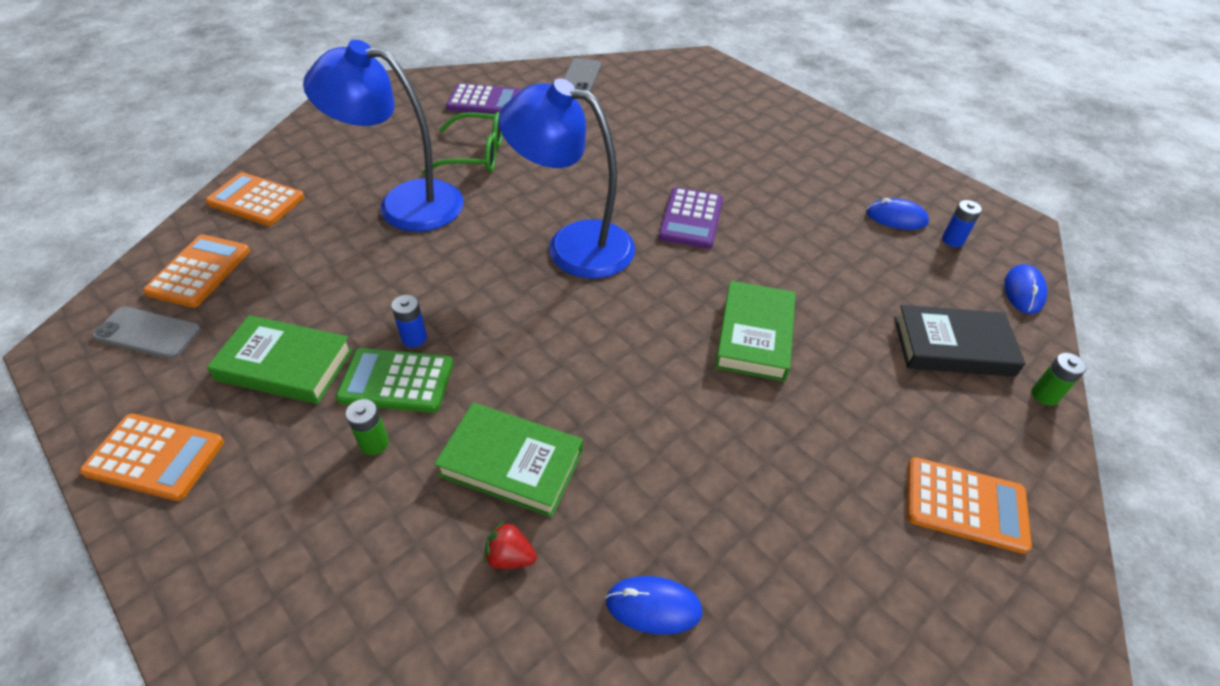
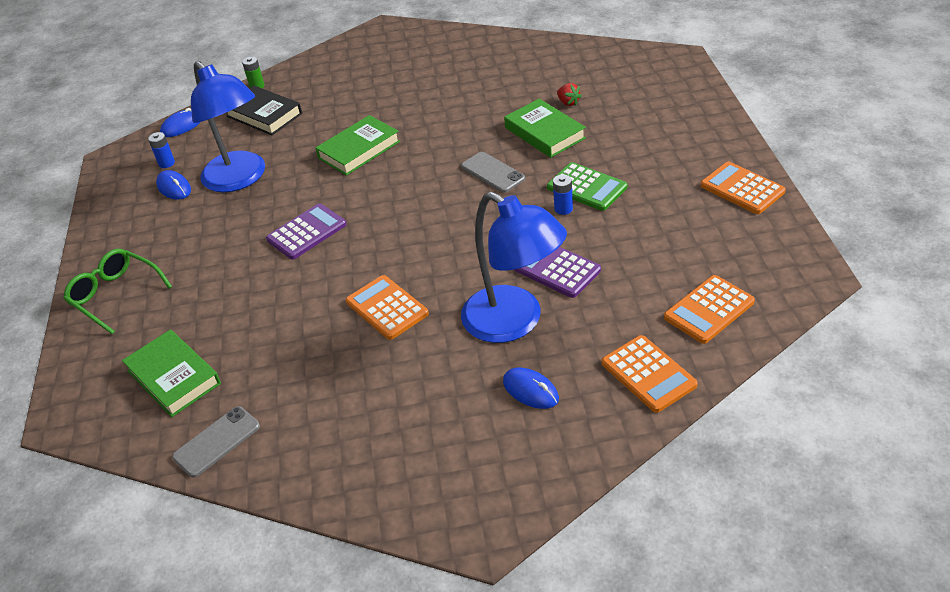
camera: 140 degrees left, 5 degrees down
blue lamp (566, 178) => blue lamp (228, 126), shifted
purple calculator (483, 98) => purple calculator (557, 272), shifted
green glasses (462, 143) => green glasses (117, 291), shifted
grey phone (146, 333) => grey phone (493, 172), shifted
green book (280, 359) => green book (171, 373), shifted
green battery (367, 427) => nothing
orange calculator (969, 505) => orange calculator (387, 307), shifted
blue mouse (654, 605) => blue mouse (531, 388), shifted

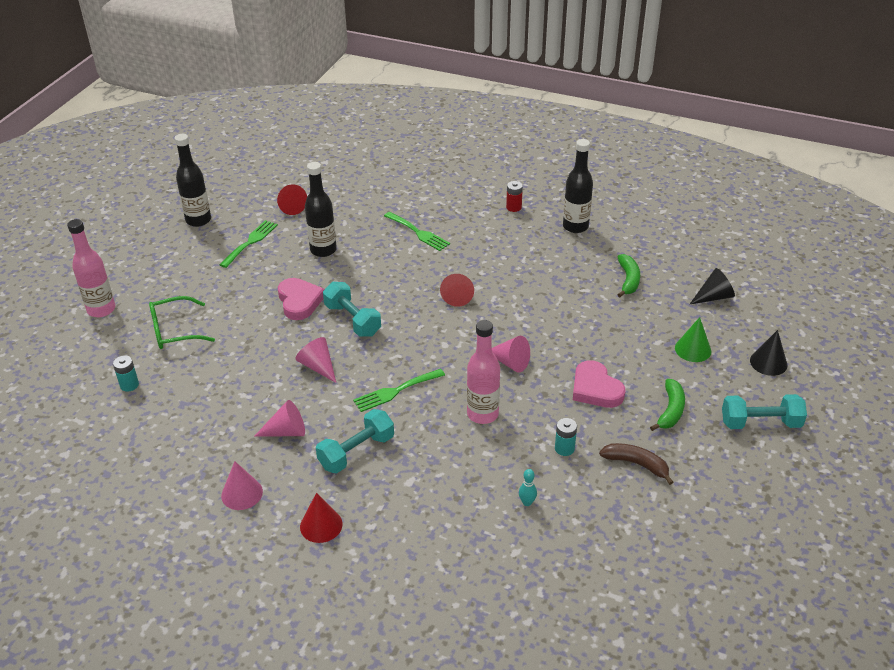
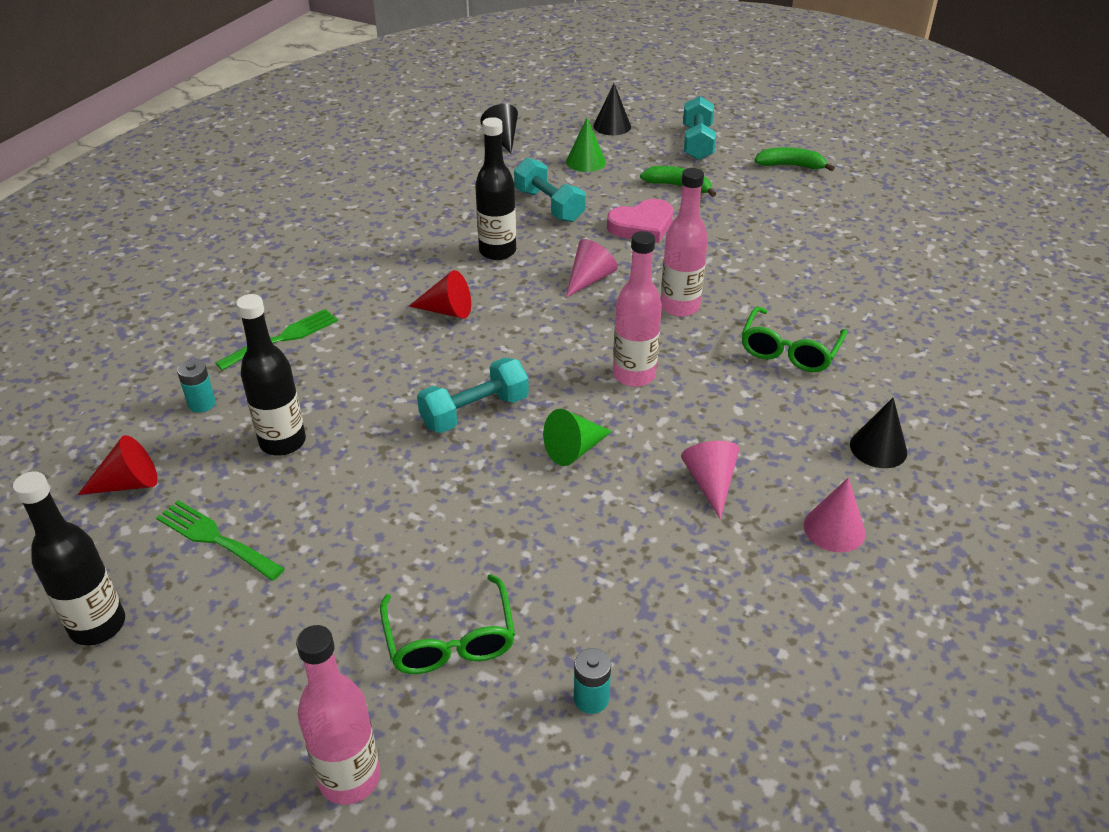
camera: 85 degrees left, 0 degrees up
black bottle (578, 186) => black bottle (495, 188), shifted
red battery (514, 196) => nothing
green banana (628, 275) => green banana (795, 159), shifted
pink heart (301, 299) => nothing
pink cone (315, 360) => green cone (577, 437)
green fork (399, 390) => pink bottle (637, 309)
turquoise dumbbell (355, 441) => turquoise dumbbell (550, 190), shifted
turquoise battery (566, 437) => turquoise battery (196, 386), shifted
brown banana (636, 464) => nothing
turquoise bowling pin (528, 487) => nothing
red cone (321, 518) => black cone (878, 433)
nothing => green glasses (794, 339)

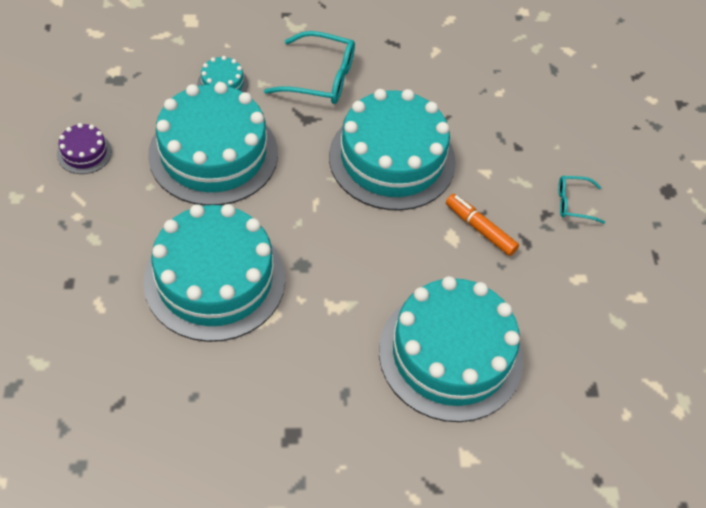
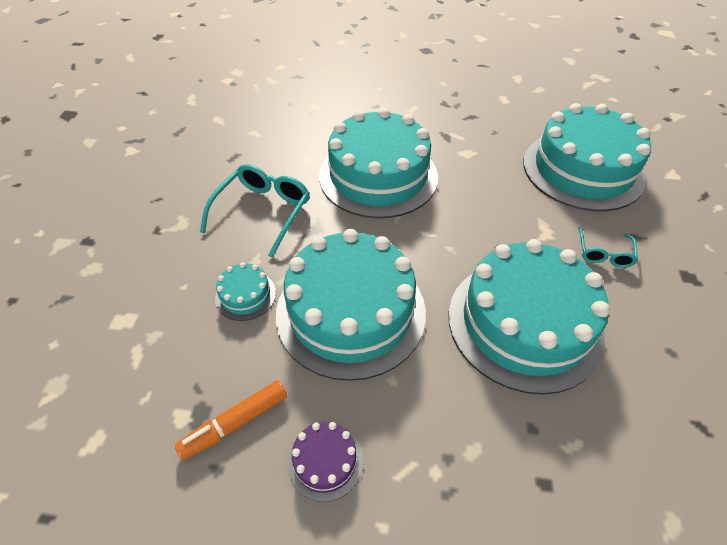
camera: 75 degrees left, 5 degrees down
turquoise glasses (581, 200) => turquoise glasses (608, 247), shifted
orange marker (482, 225) => orange marker (231, 420), shifted

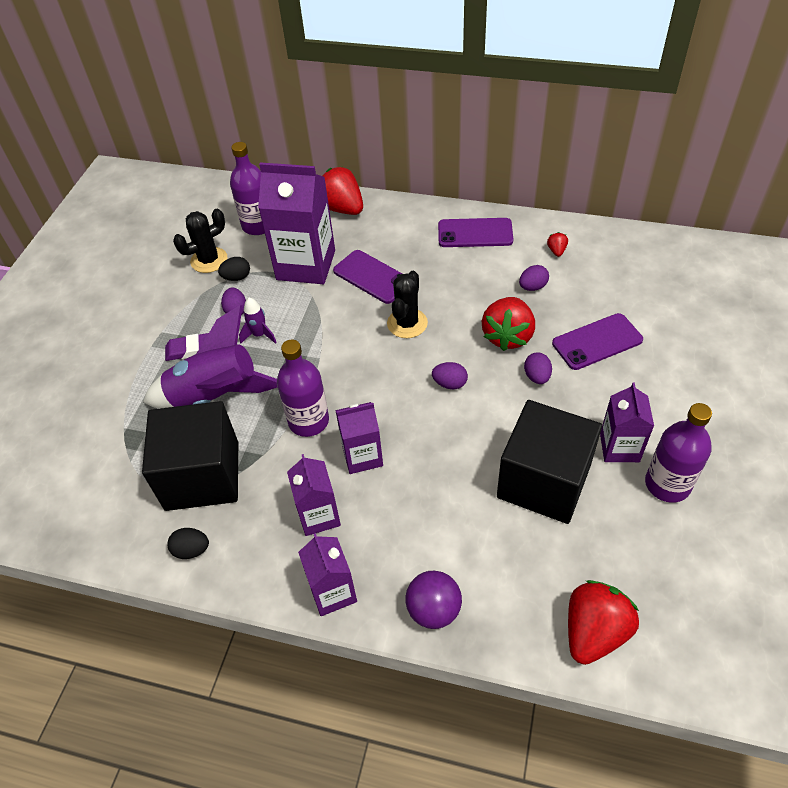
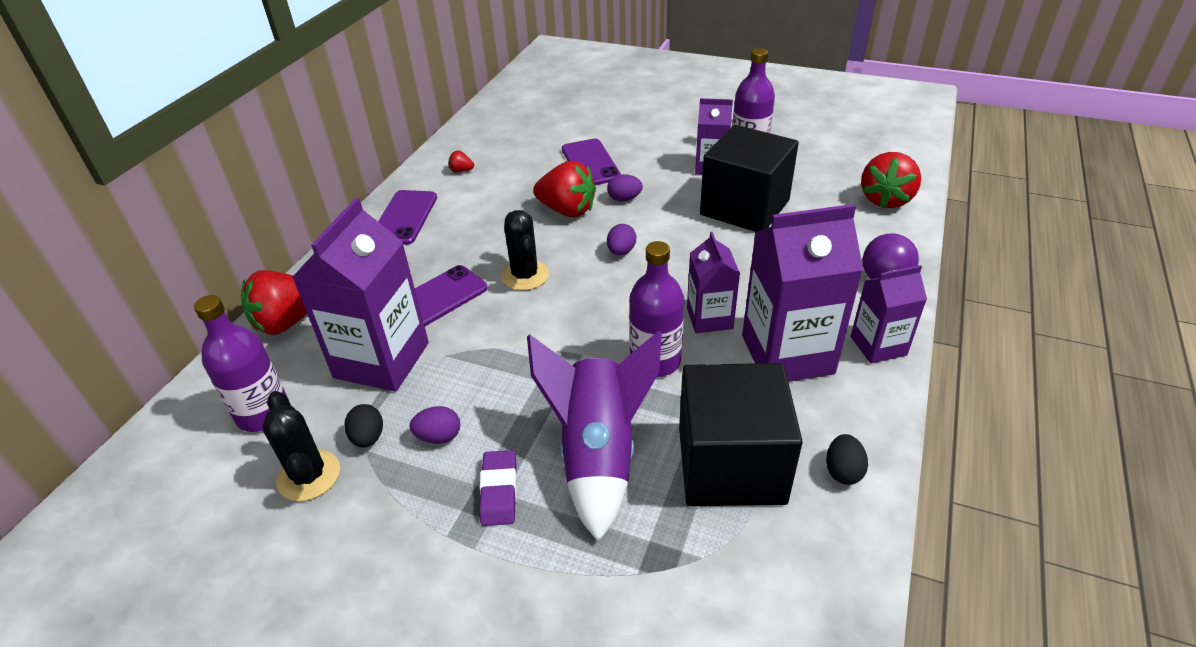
camera: 85 degrees left, 10 degrees down
purple egg (534, 278) => nothing
black cactus (407, 304) => black cactus (525, 250), 45 degrees clockwise
purple rocket (258, 321) => nothing
purple carton (314, 495) => purple carton (802, 293), x1.76
red strawberry (603, 622) => red strawberry (891, 180), 105 degrees counterclockwise

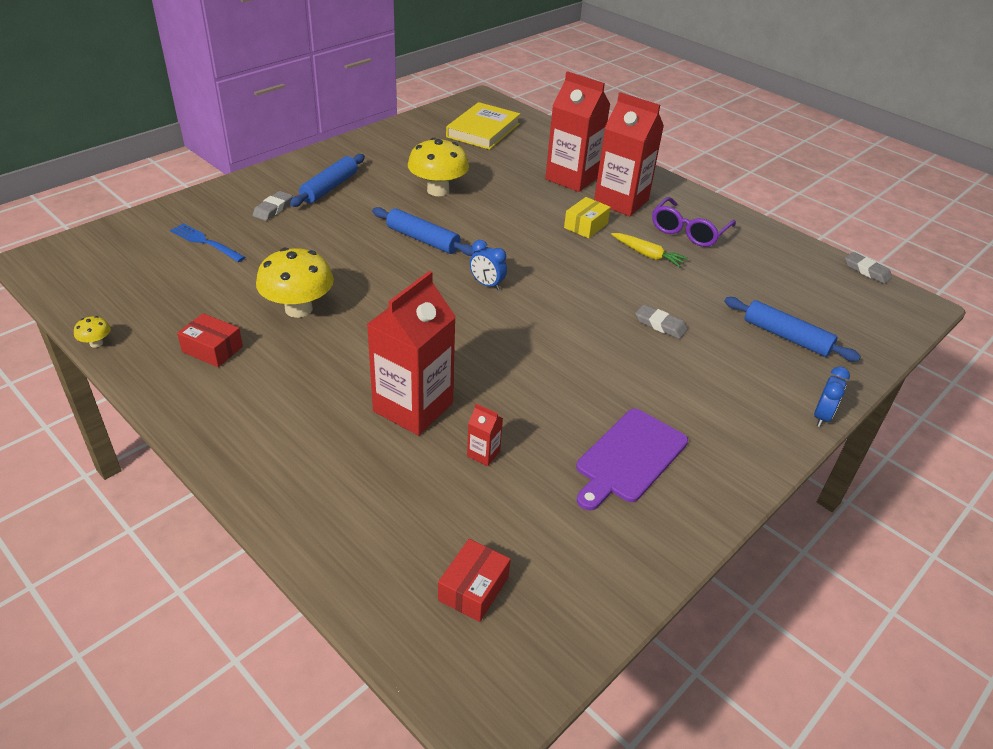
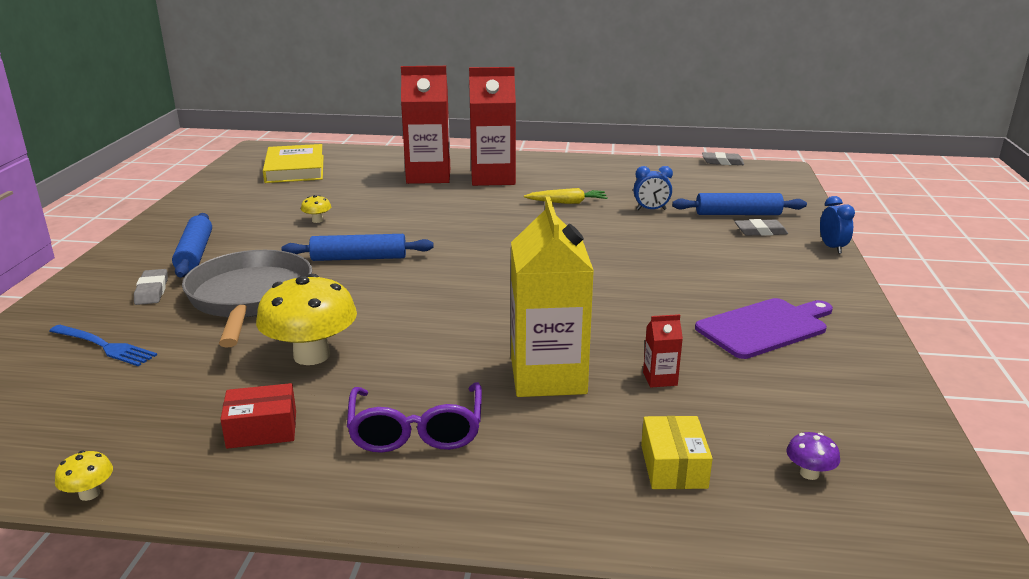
camera: 35 degrees left, 15 degrees down
yellow mushroom (438, 167) => yellow mushroom (316, 209), x0.43
yellow box (587, 217) => yellow box (677, 452), shifted
purple glasses (694, 222) => purple glasses (414, 417), shifted
blue fork (207, 242) => blue fork (103, 345), 150 degrees counterclockwise
blue clock (488, 265) => blue clock (653, 188), shifted
red carton (411, 353) => yellow carton (552, 296)
grey eraser (661, 321) => grey eraser (761, 227), shifted
purple cutting board (632, 460) => purple cutting board (764, 328), 120 degrees counterclockwise
red box (474, 580) => purple mushroom (813, 456)
nothing => grey pan (247, 299)

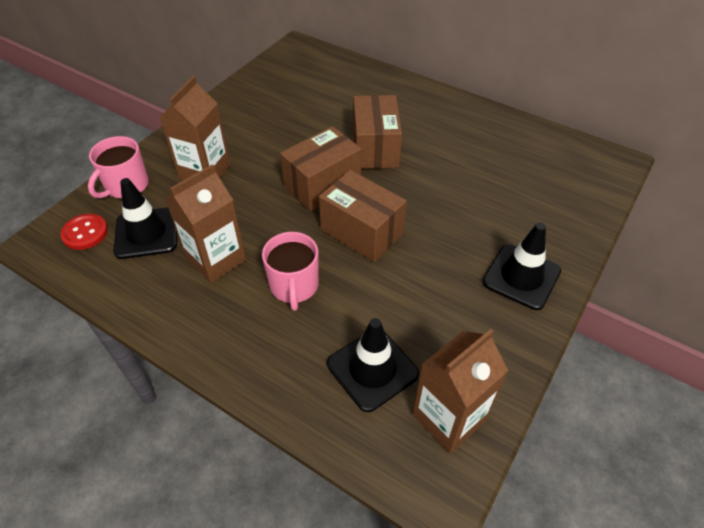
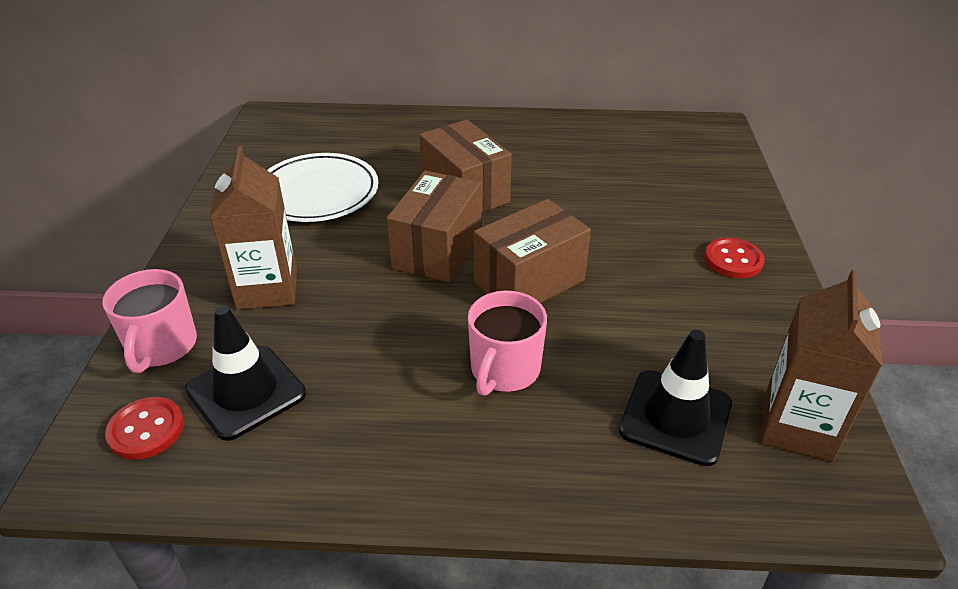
camera: 30 degrees left, 10 degrees down
brown carton (205, 223) => nothing
brown box (363, 216) => brown box (532, 251), 45 degrees counterclockwise
black traffic cone (521, 266) => red button (734, 258)
pink mug (290, 271) => pink mug (507, 343), 60 degrees clockwise
nothing => white plate (322, 187)

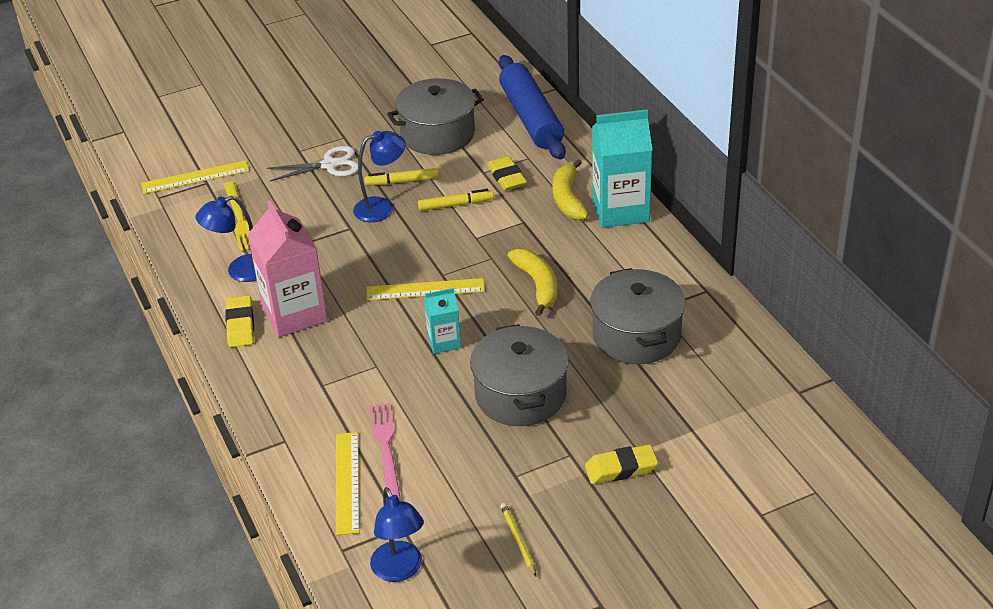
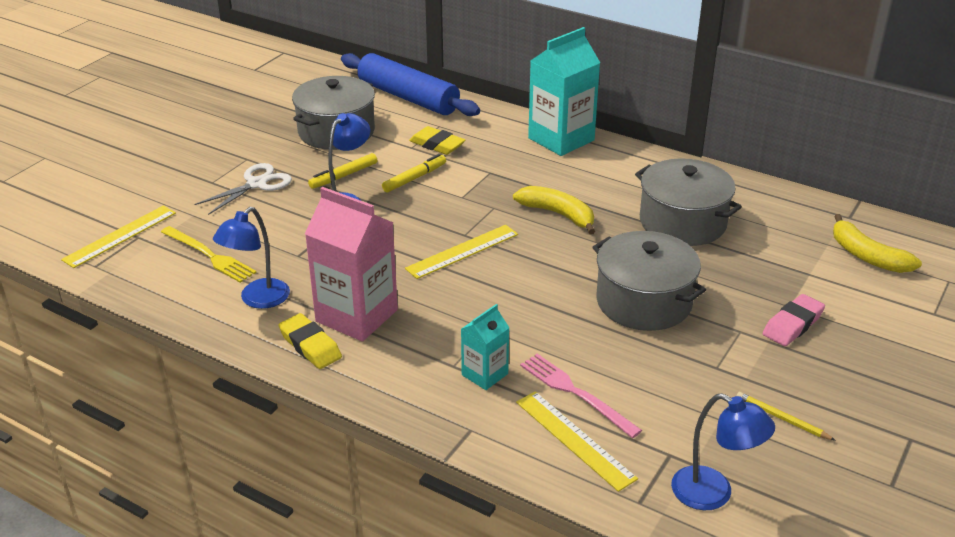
camera: 35 degrees left, 5 degrees down
yellow banana (571, 189) => yellow banana (877, 243), shifted
turquoise carton (442, 321) => turquoise carton (485, 347), shifted
yellow eraser (621, 464) => pink eraser (794, 320)

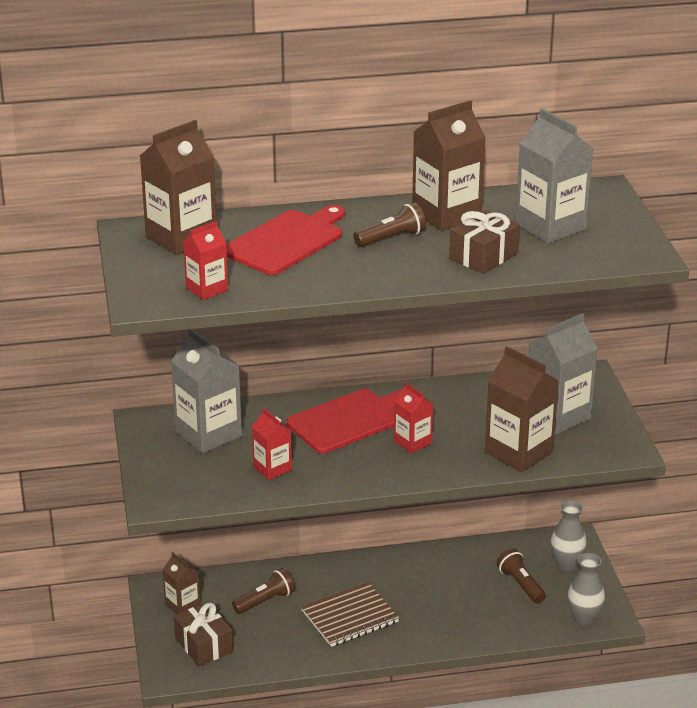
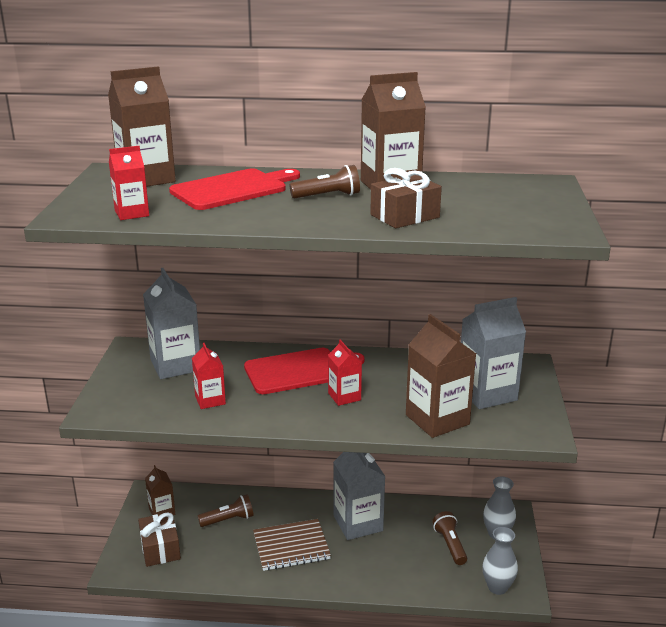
camera: 15 degrees right, 5 degrees down
grey carton (554, 175) => grey carton (359, 496), shifted

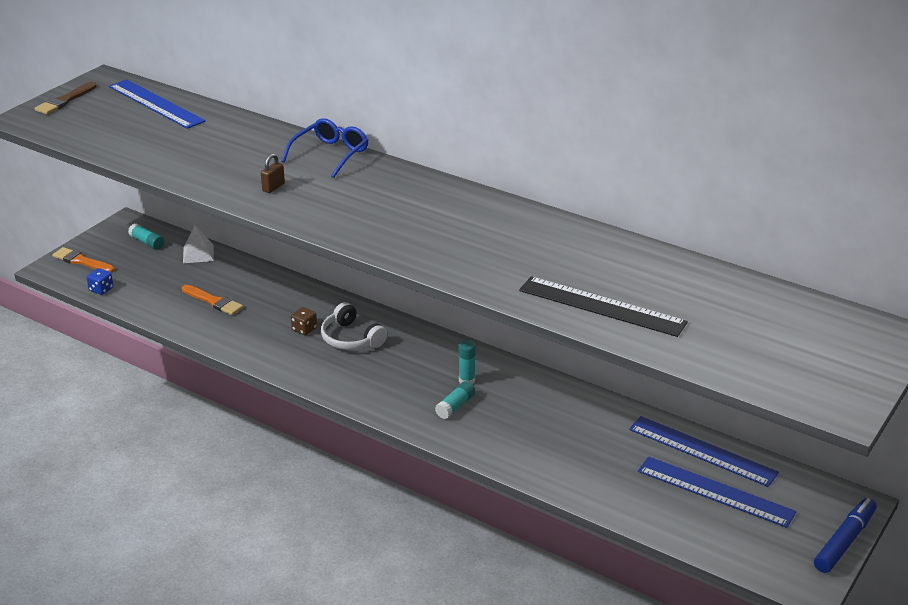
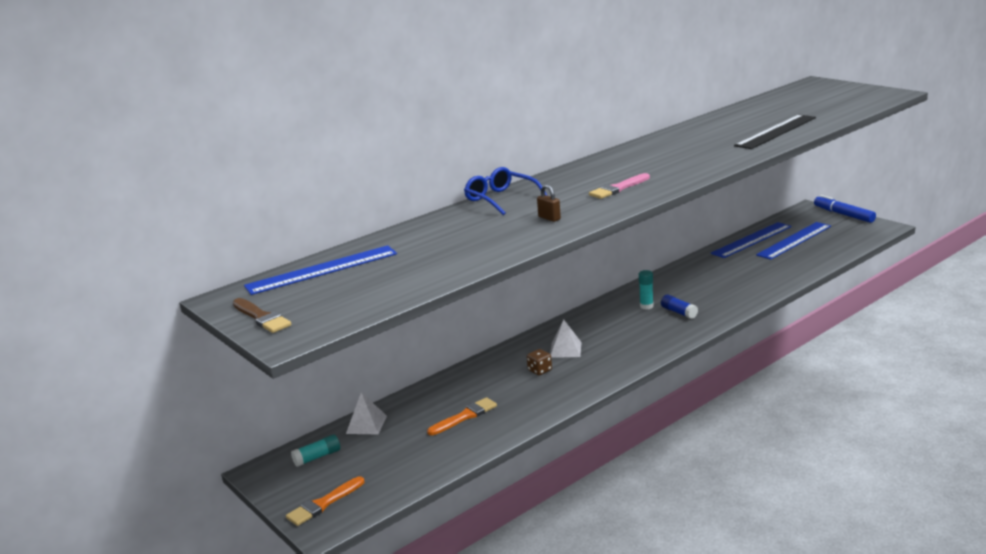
camera: 70 degrees left, 10 degrees down
blue dice (99, 281) => nothing
white headphones (354, 326) => white pyramid (566, 338)
turquoise glue stick (455, 400) => blue glue stick (679, 306)
nothing => pink brush (619, 186)

